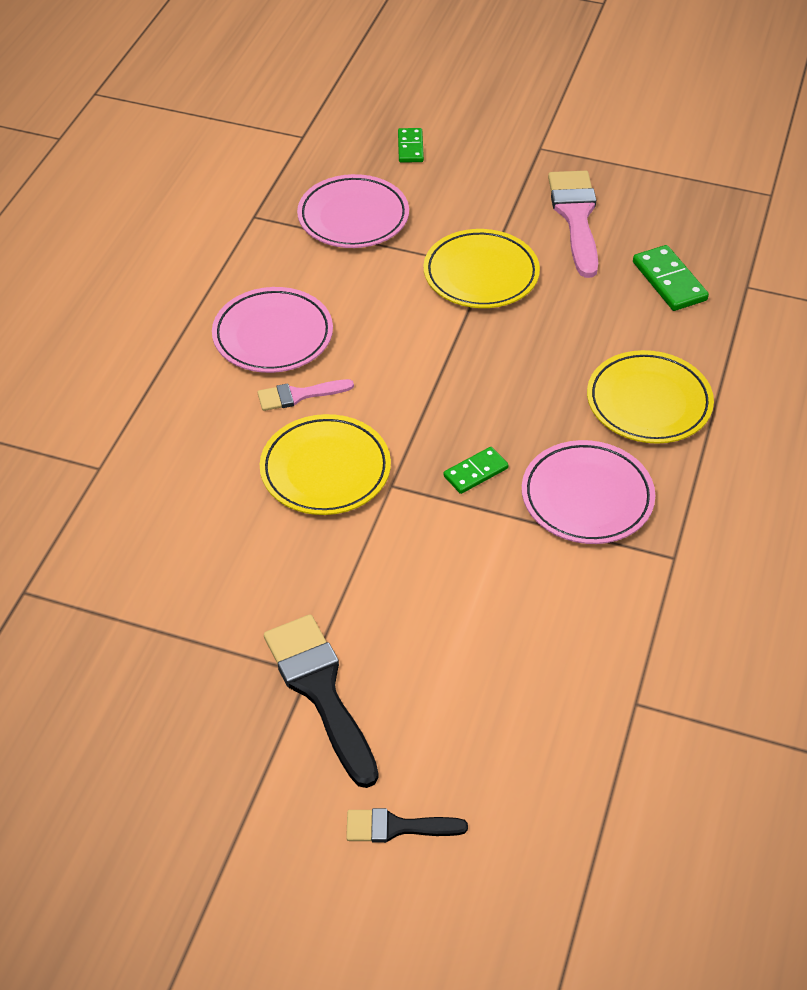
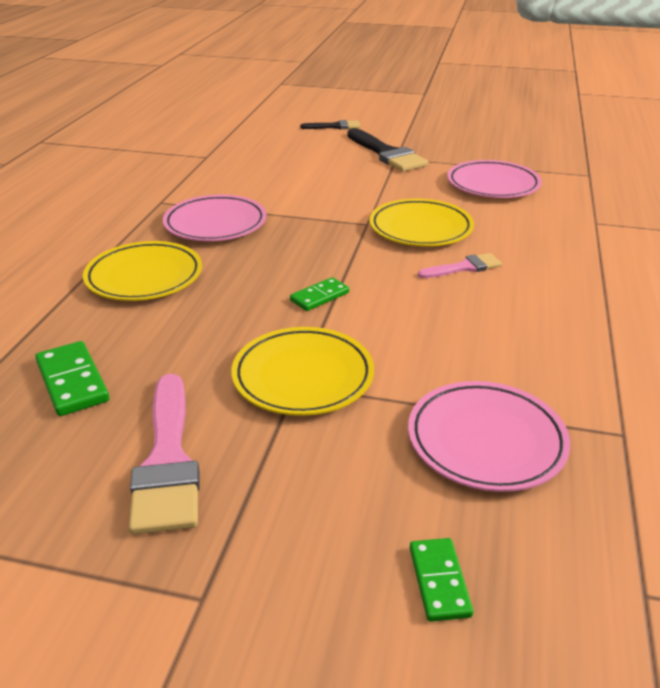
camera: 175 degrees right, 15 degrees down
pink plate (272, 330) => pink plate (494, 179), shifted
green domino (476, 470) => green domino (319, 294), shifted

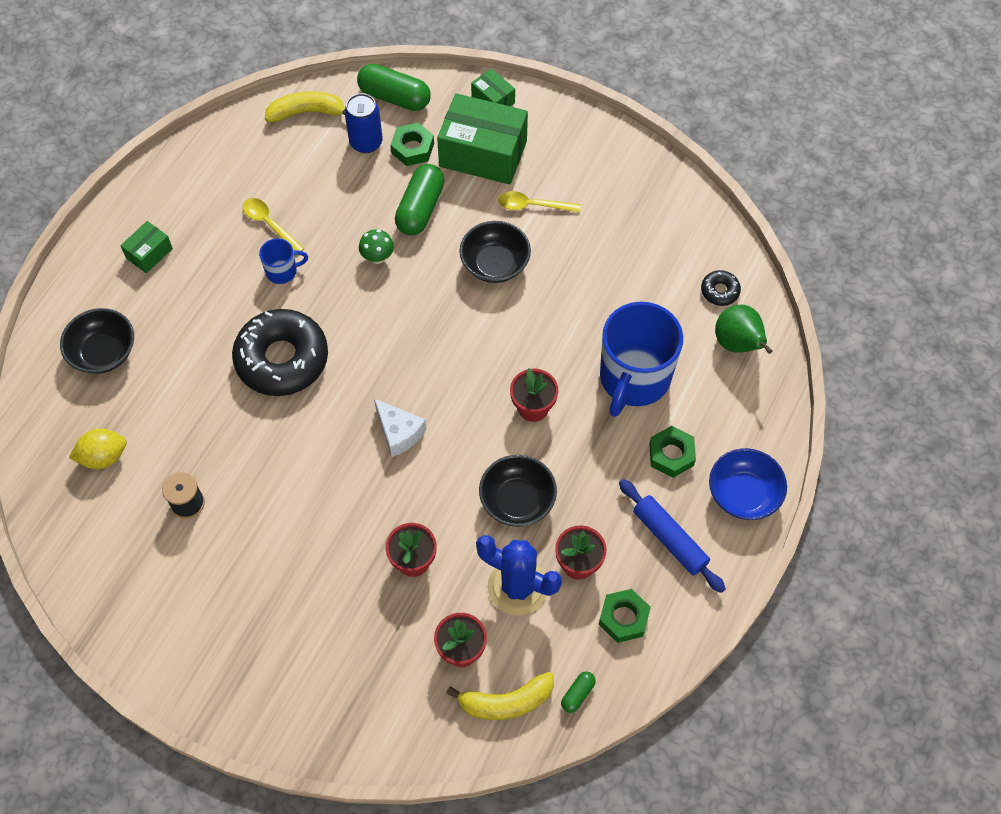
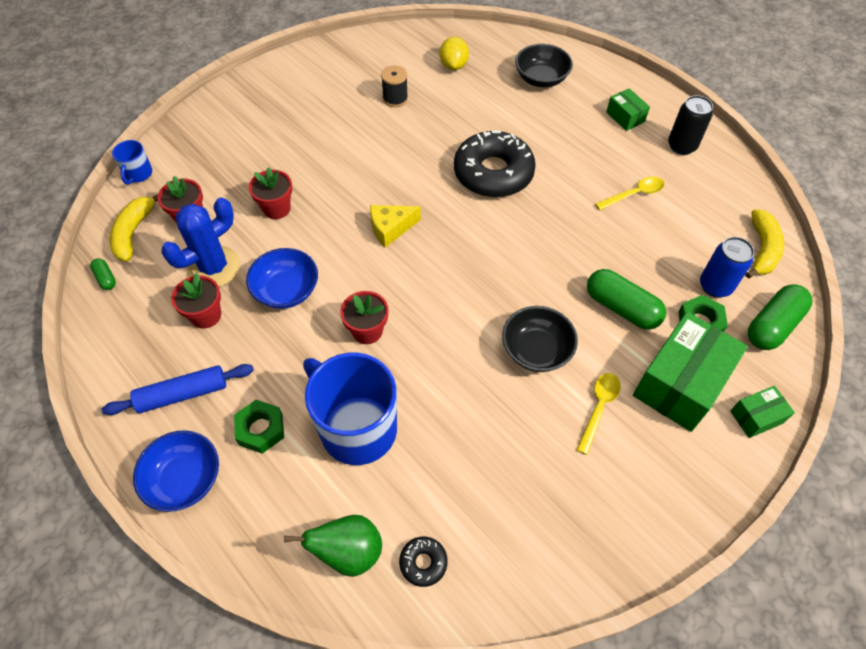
camera: 110 degrees right, 5 degrees down
green mushroom (376, 246) => nothing
blue mug (283, 261) => blue mug (132, 162), shifted
white cheese (400, 428) => yellow cheese (395, 226)
black bowl (518, 491) => blue bowl (282, 278)
green nut (625, 616) => nothing
nothing => black can (690, 125)

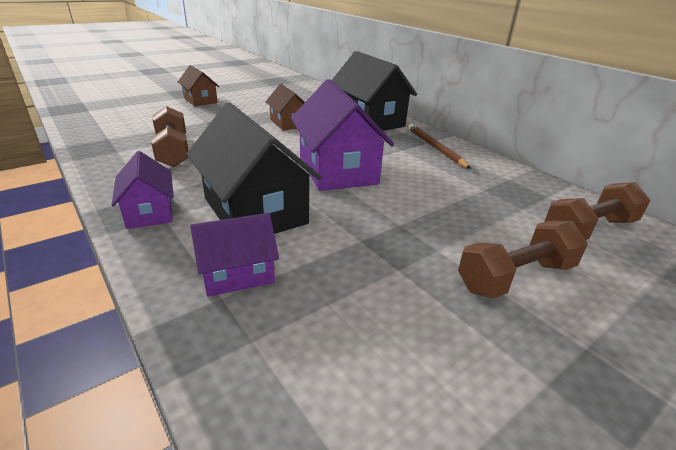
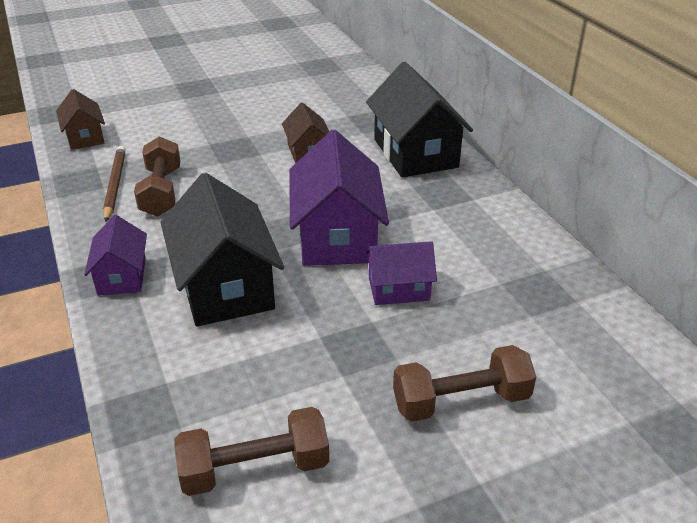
camera: 15 degrees right, 5 degrees up
brown house (199, 85) => brown house (80, 119), shifted
brown pencil (439, 146) => brown pencil (114, 184), shifted
brown dumbbell (597, 211) => brown dumbbell (251, 451), shifted
purple house (234, 255) => purple house (401, 273), shifted

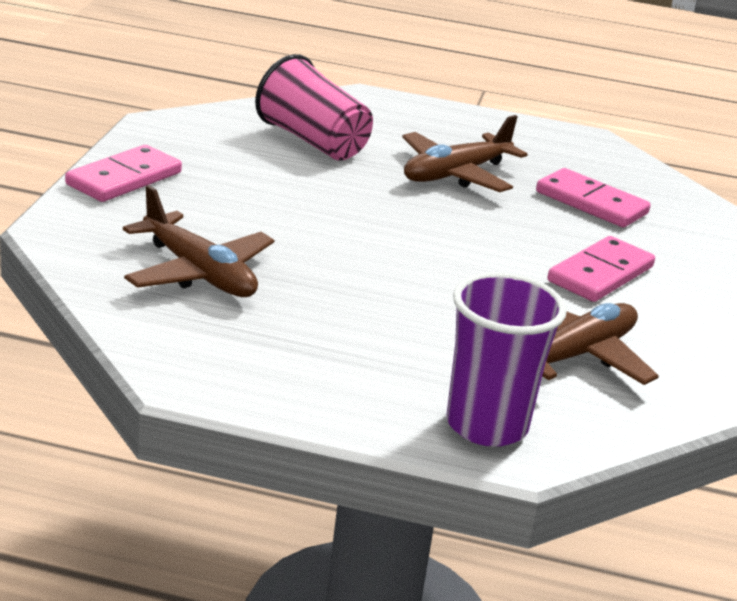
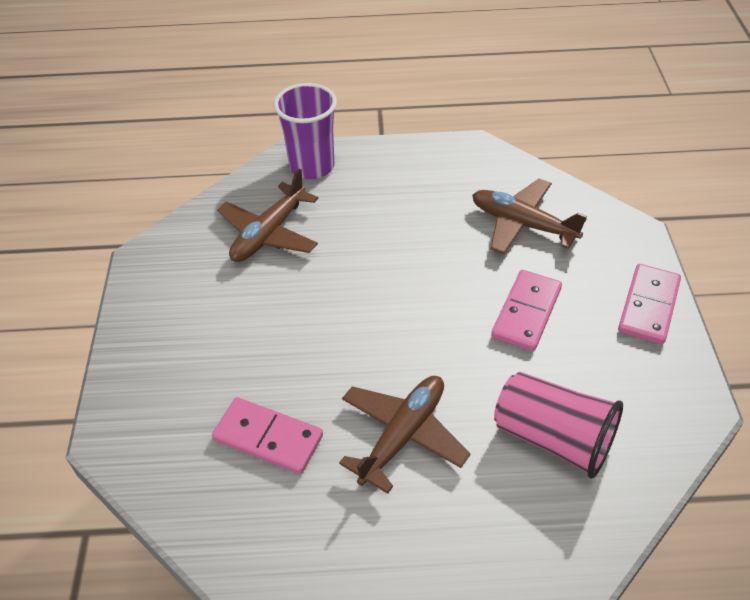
camera: 170 degrees right, 20 degrees up
pink domino (601, 269) => pink domino (526, 310), shifted

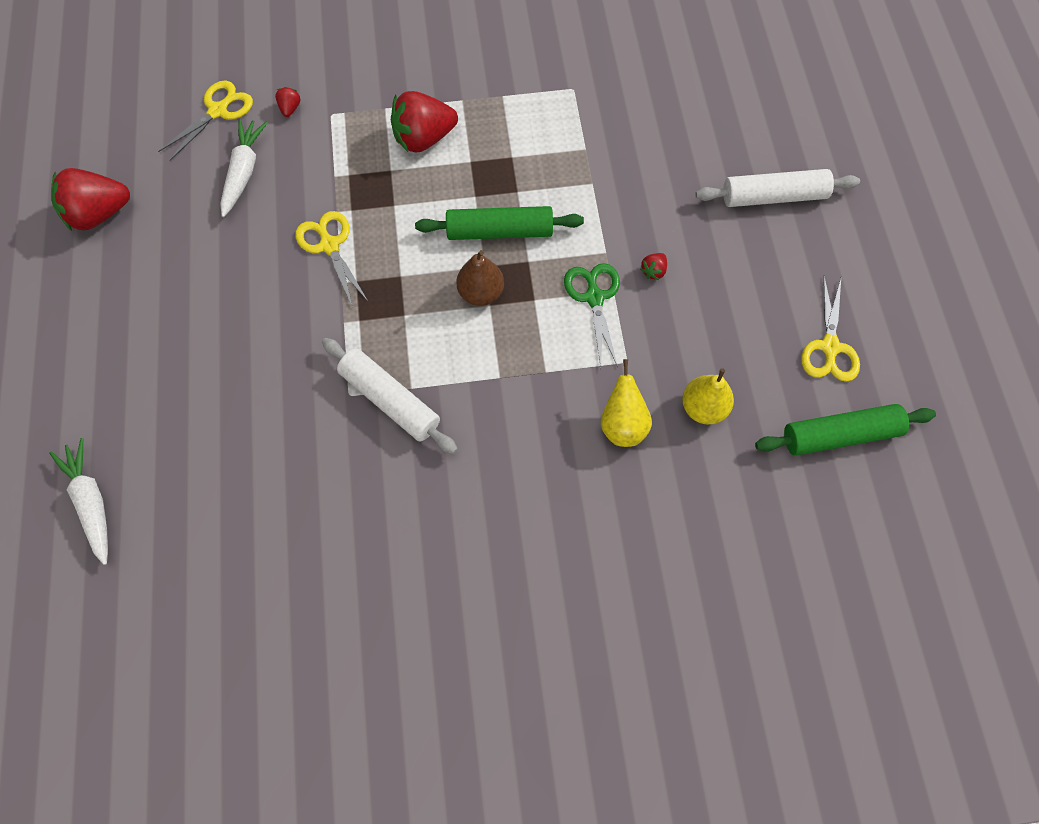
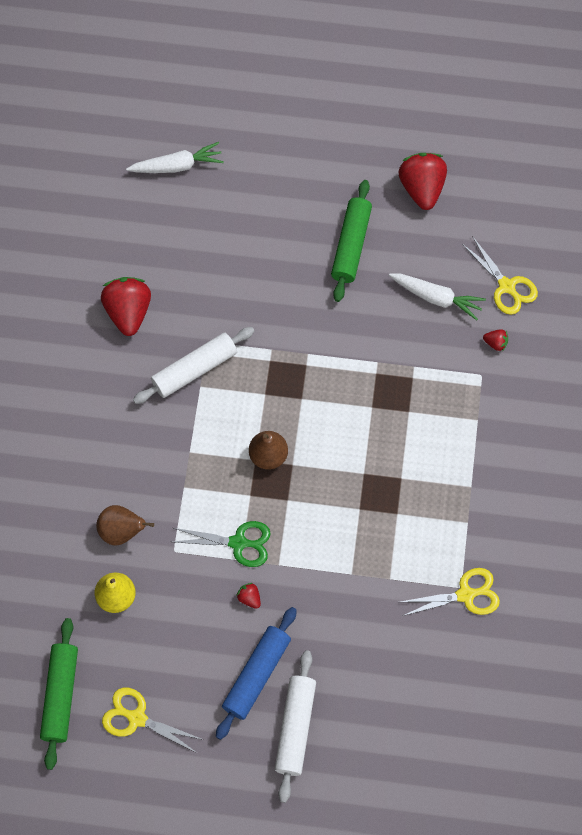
camera: 105 degrees right, 0 degrees up
red strawberry (424, 121) => red strawberry (126, 306), shifted
green rolling pin (499, 223) => green rolling pin (351, 241), shifted
yellow scissors (331, 259) => yellow scissors (450, 592), shifted
yellow pear (626, 403) => brown pear (125, 525)
nothing => blue rolling pin (256, 673)

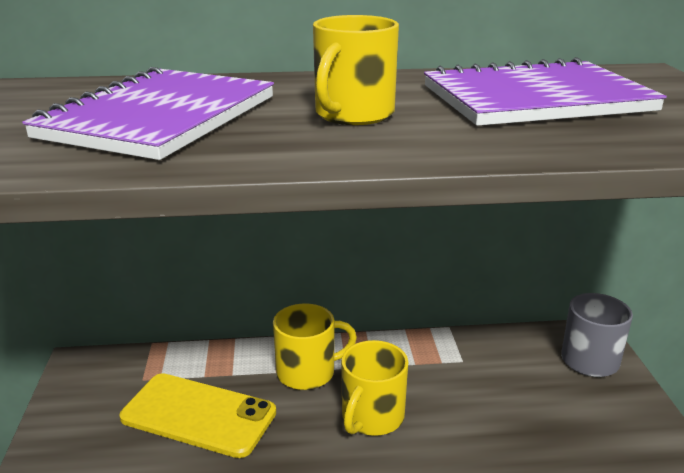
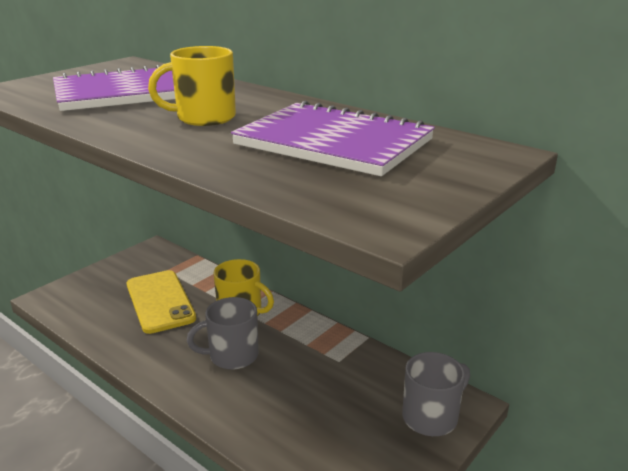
camera: 45 degrees right, 0 degrees up
yellow mug (374, 388) => grey mug (223, 333)

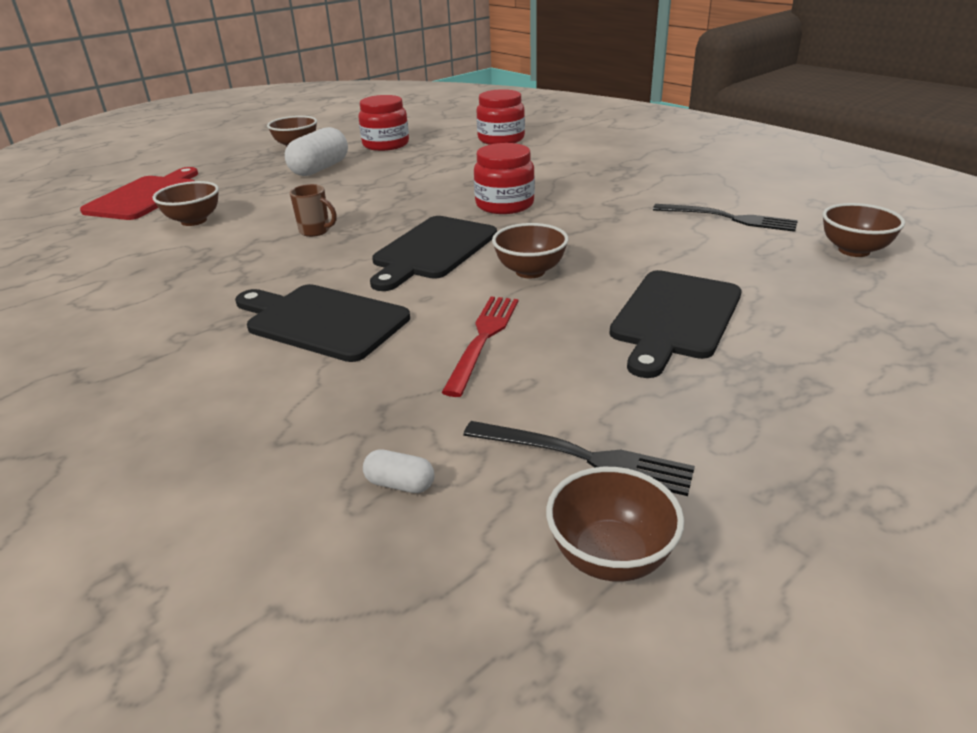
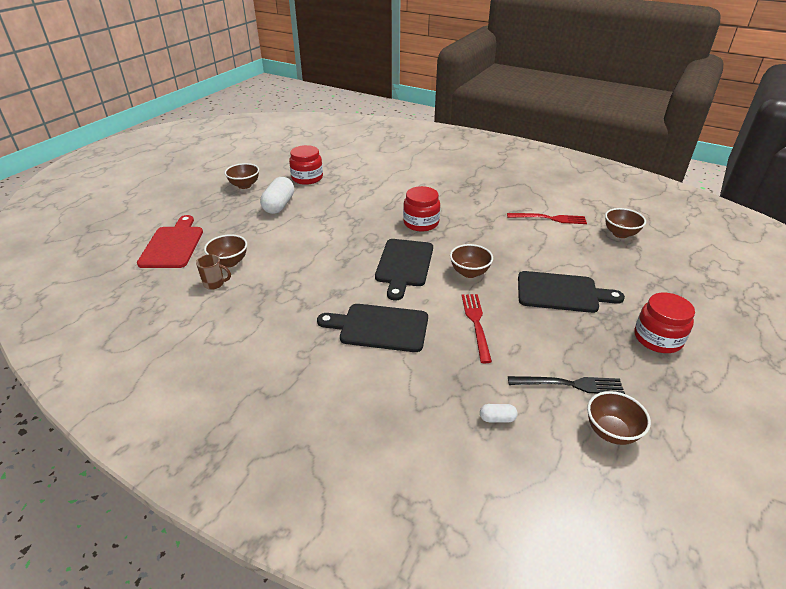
camera: 20 degrees left, 5 degrees up
red jar (500, 116) => red jar (664, 323), shifted
brown mug (313, 210) => brown mug (213, 272), shifted
black fork (725, 218) => red fork (547, 218)
black cutting board (675, 324) => black cutting board (571, 292), 90 degrees counterclockwise

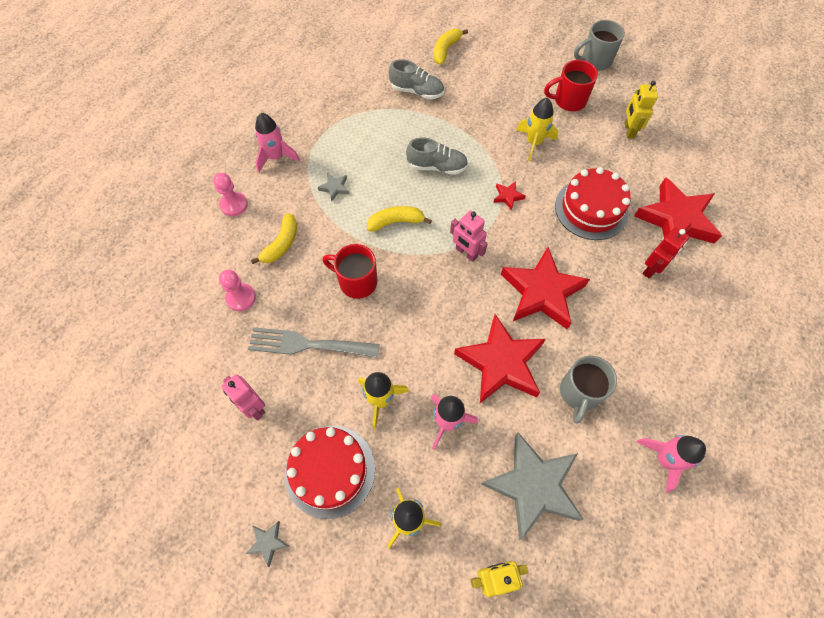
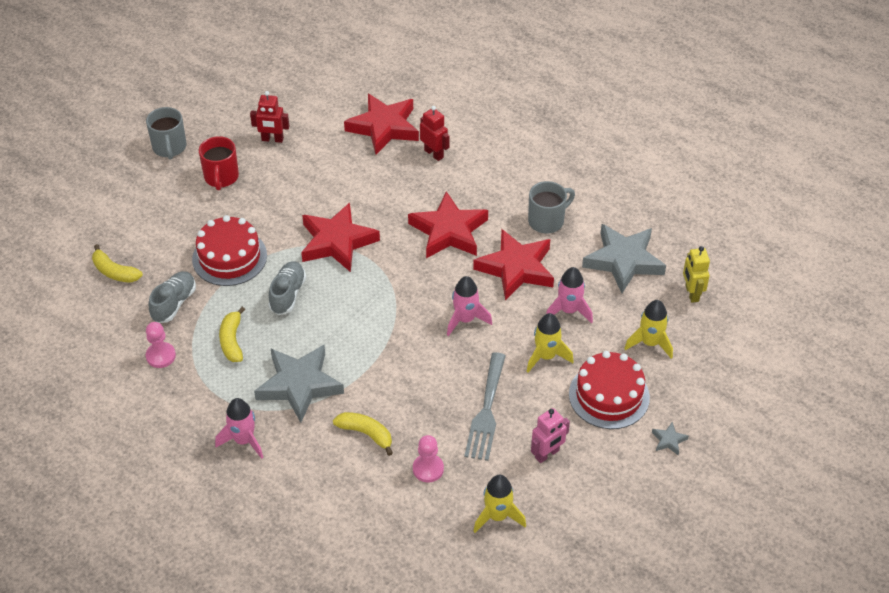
camera: 85 degrees left, 15 degrees down
yellow robot (641, 110) => red robot (269, 117)
yellow rocket (537, 129) => yellow rocket (499, 504), shifted
red cake (593, 203) => red cake (229, 250), shifted
pink pawn (230, 194) => pink pawn (161, 345), shifted
grey star (333, 187) => grey star (299, 384), x2.47
red star (509, 196) => red star (340, 237), x2.47
yellow banana (399, 219) => yellow banana (232, 334), shifted
pink robot (469, 236) => nothing
red mug (349, 271) => nothing
grey mug (588, 389) => grey mug (551, 207), 60 degrees counterclockwise
pink rocket (671, 464) => pink rocket (469, 306), shifted

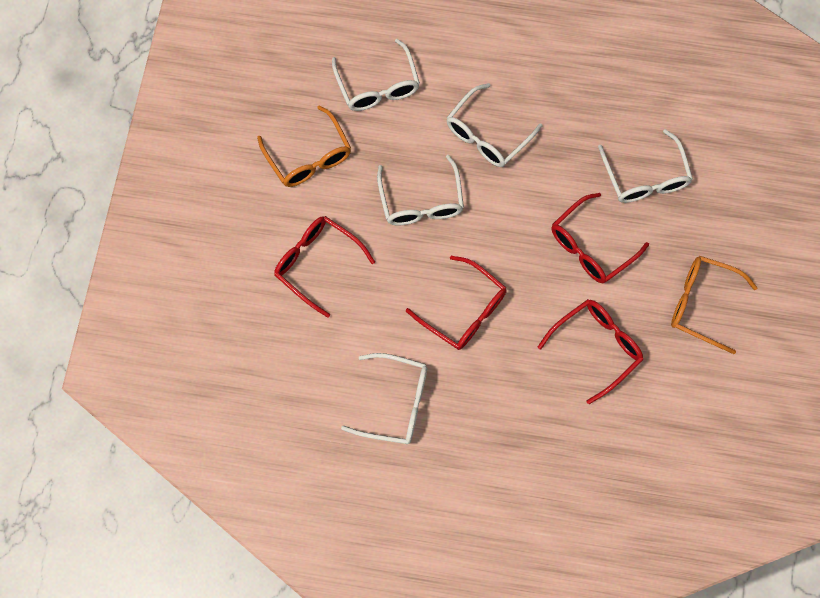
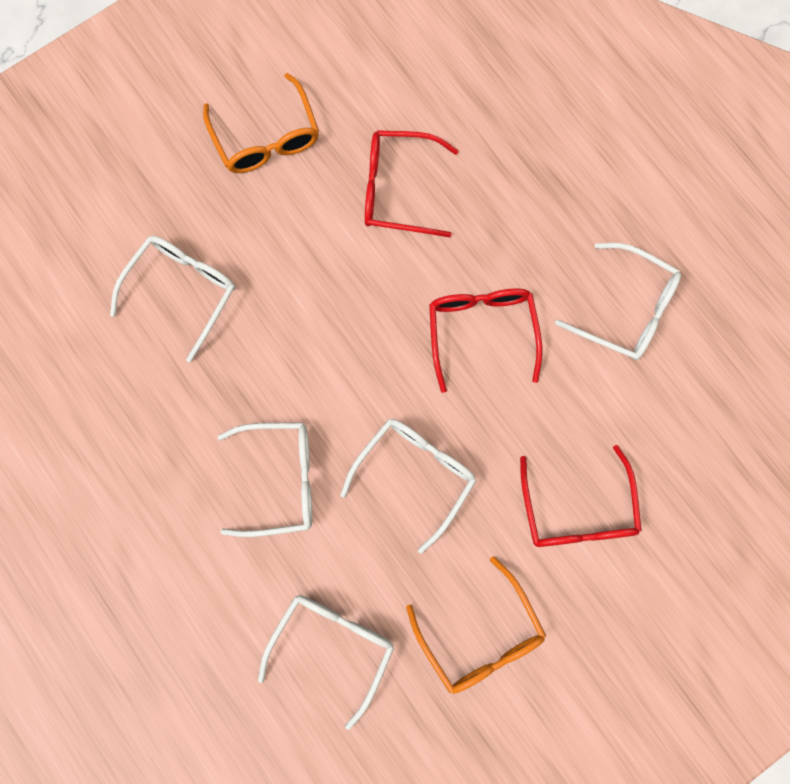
camera: 135 degrees left, 5 degrees up
orange glasses (304, 146) => orange glasses (476, 625), 135 degrees clockwise
red glasses (600, 238) => nothing
white glasses (384, 398) => white glasses (618, 301), 150 degrees clockwise

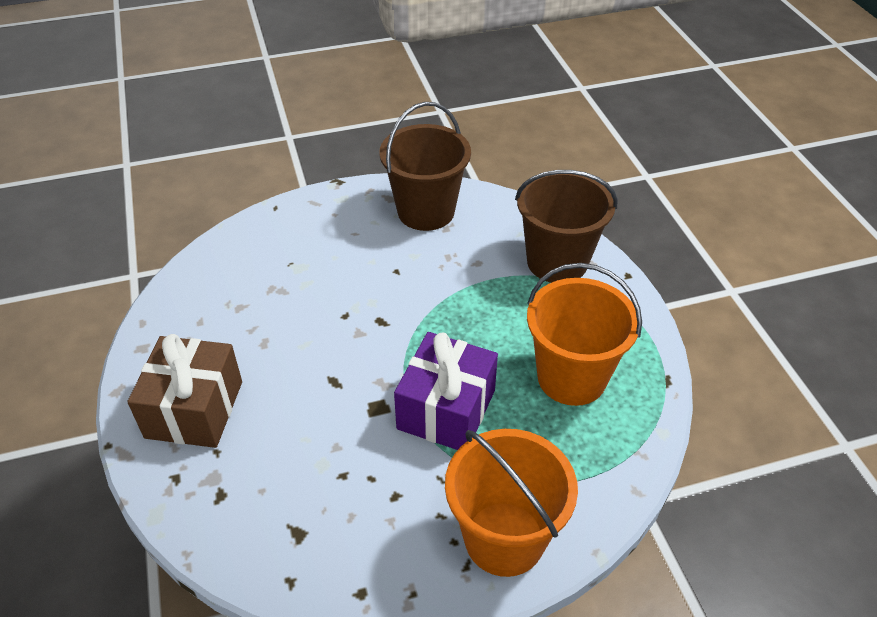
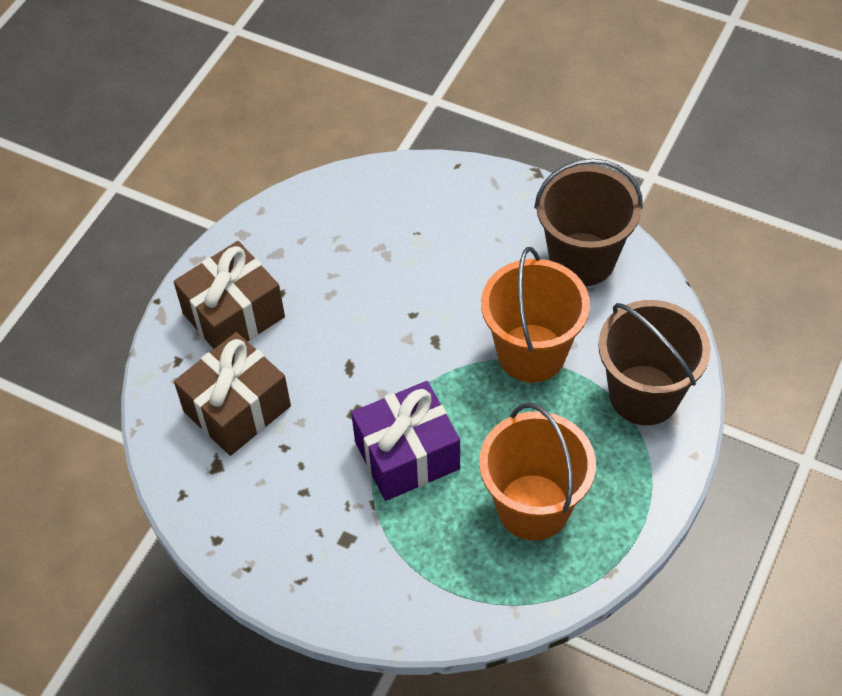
camera: 45 degrees right, 10 degrees up
orange bucket (511, 503) => orange bucket (535, 314), shifted
nothing => brown gift (232, 394)

